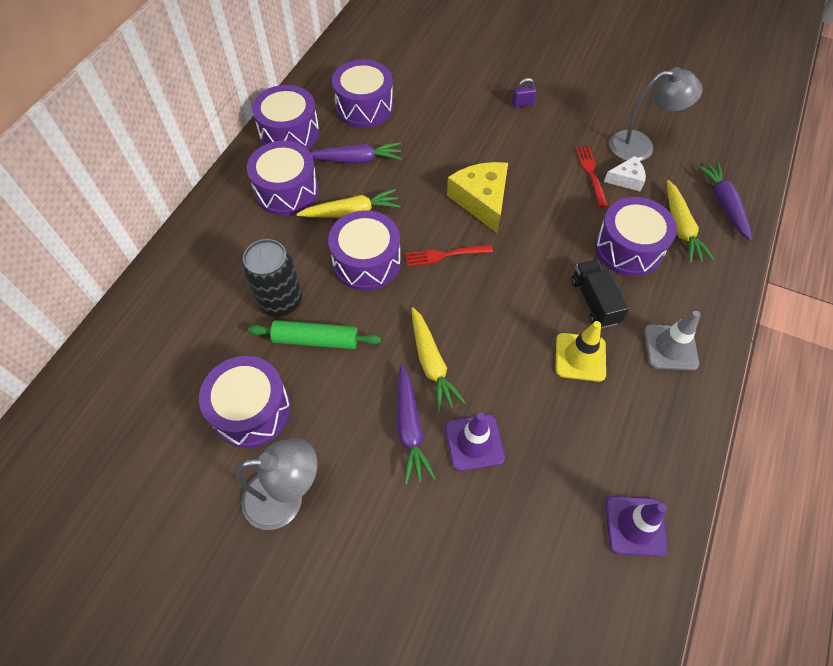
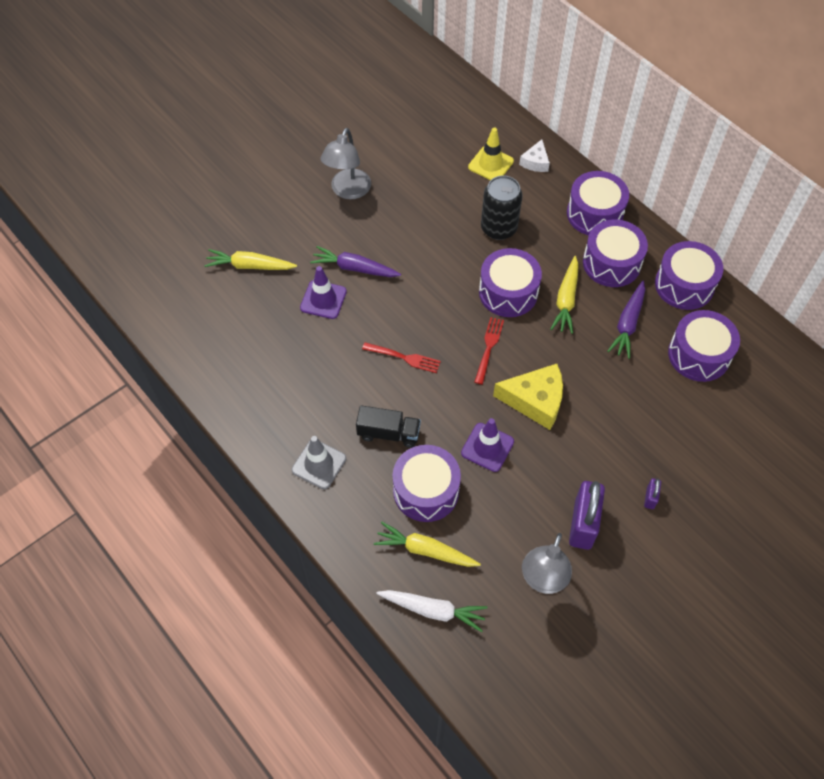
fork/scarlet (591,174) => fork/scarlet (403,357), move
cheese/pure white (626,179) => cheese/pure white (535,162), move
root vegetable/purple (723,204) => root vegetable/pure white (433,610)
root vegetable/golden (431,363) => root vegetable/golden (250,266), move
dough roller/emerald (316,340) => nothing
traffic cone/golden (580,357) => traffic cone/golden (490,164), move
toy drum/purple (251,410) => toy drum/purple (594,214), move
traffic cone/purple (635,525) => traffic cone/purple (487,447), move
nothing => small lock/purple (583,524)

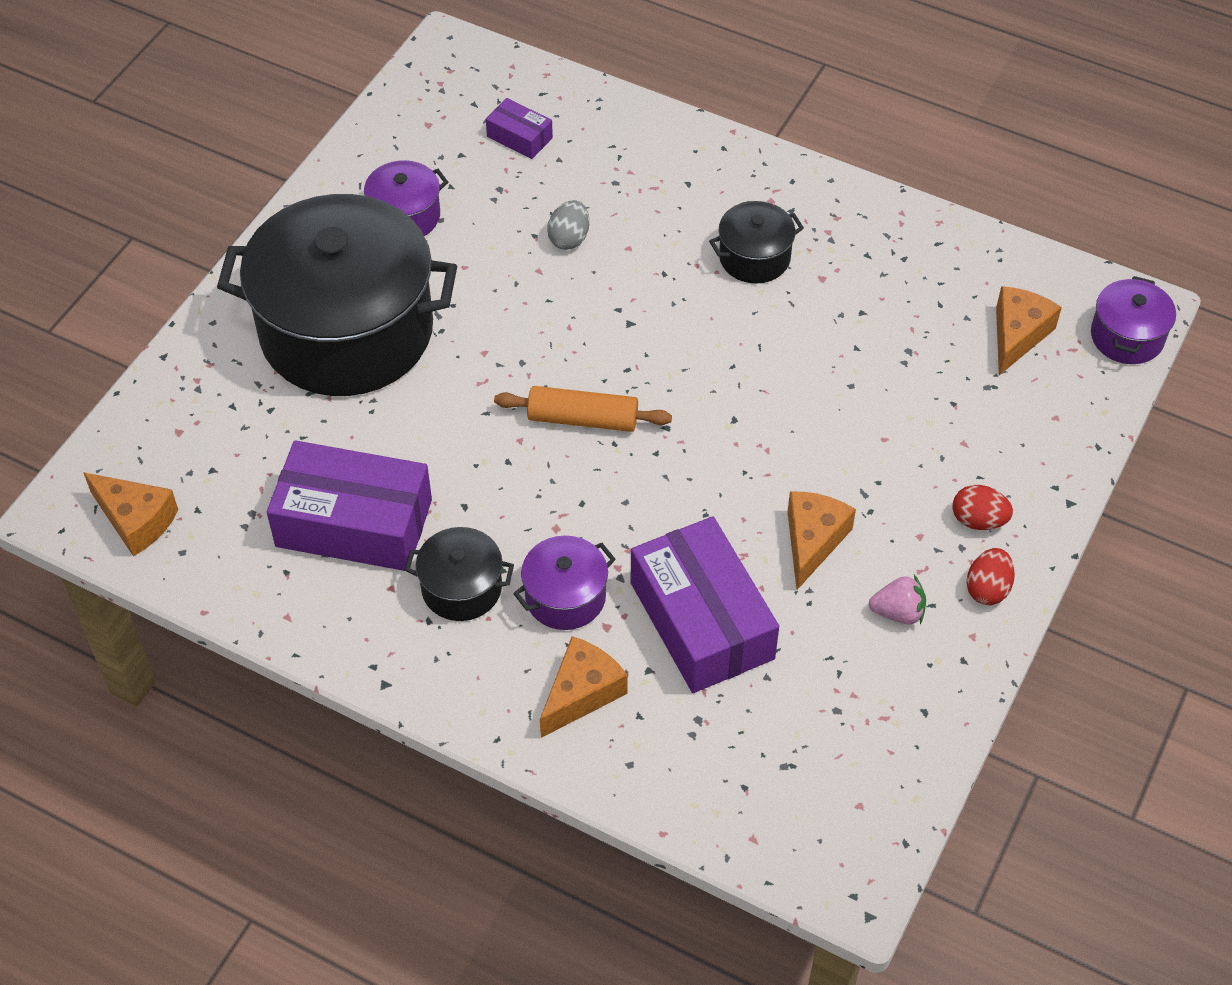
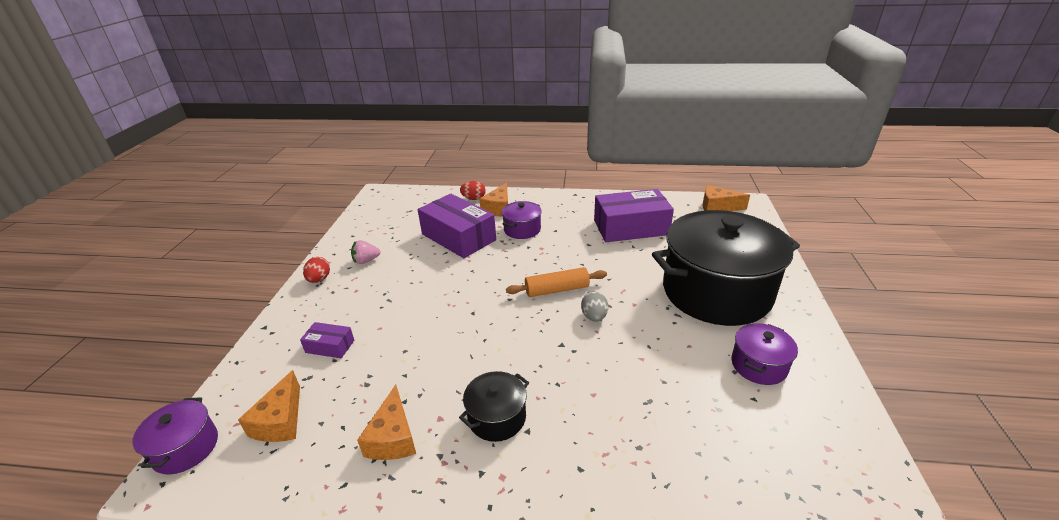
package/purple (519,137) => package/purple (330,346), move
toy egg/gray (569,238) => toy egg/gray (594,317), move
toy egg/scarlet (978,520) => toy egg/scarlet (474,198), move
cheese/orange-coloured (812,541) => cheese/orange-coloured (393,437), move
cooking pot/black (461,588) => nothing

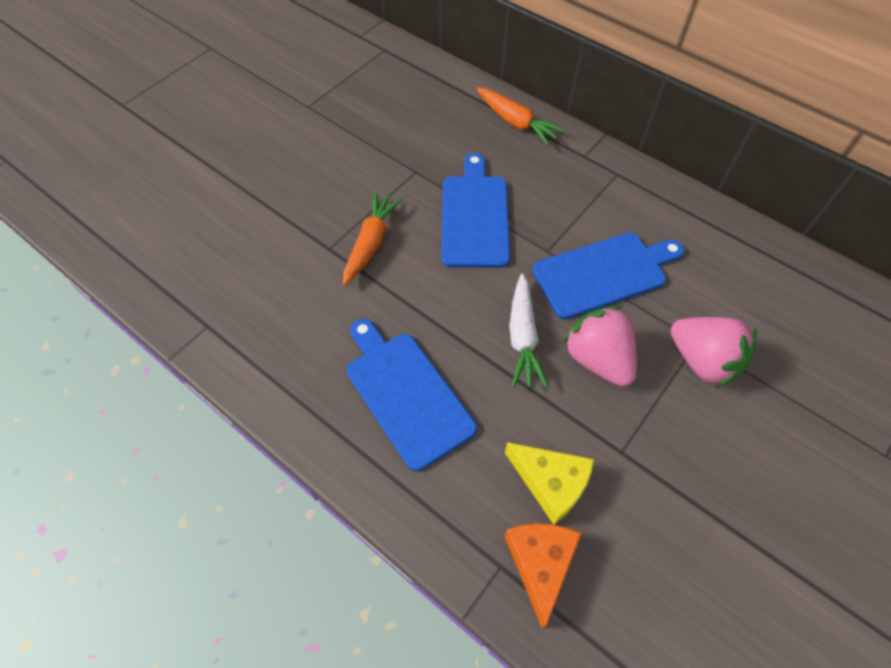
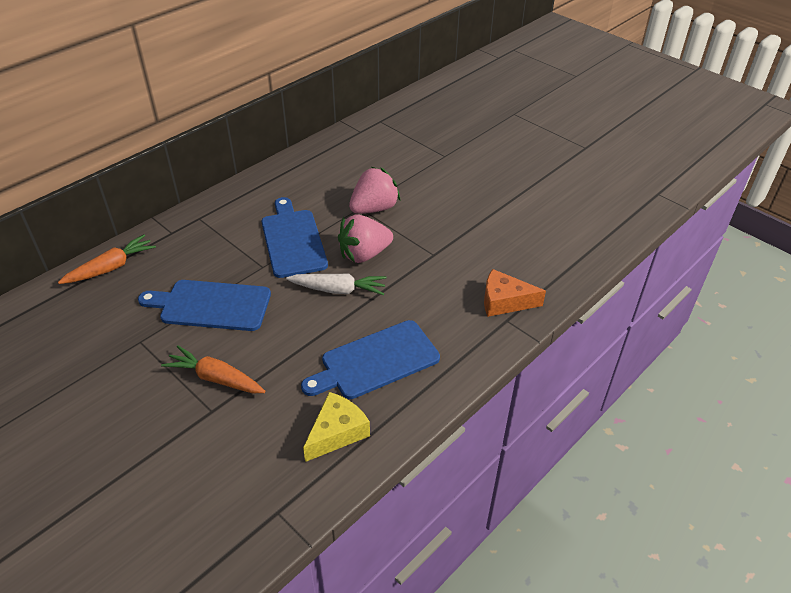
cheese/golden (550,483) => cheese/golden (337,432), move

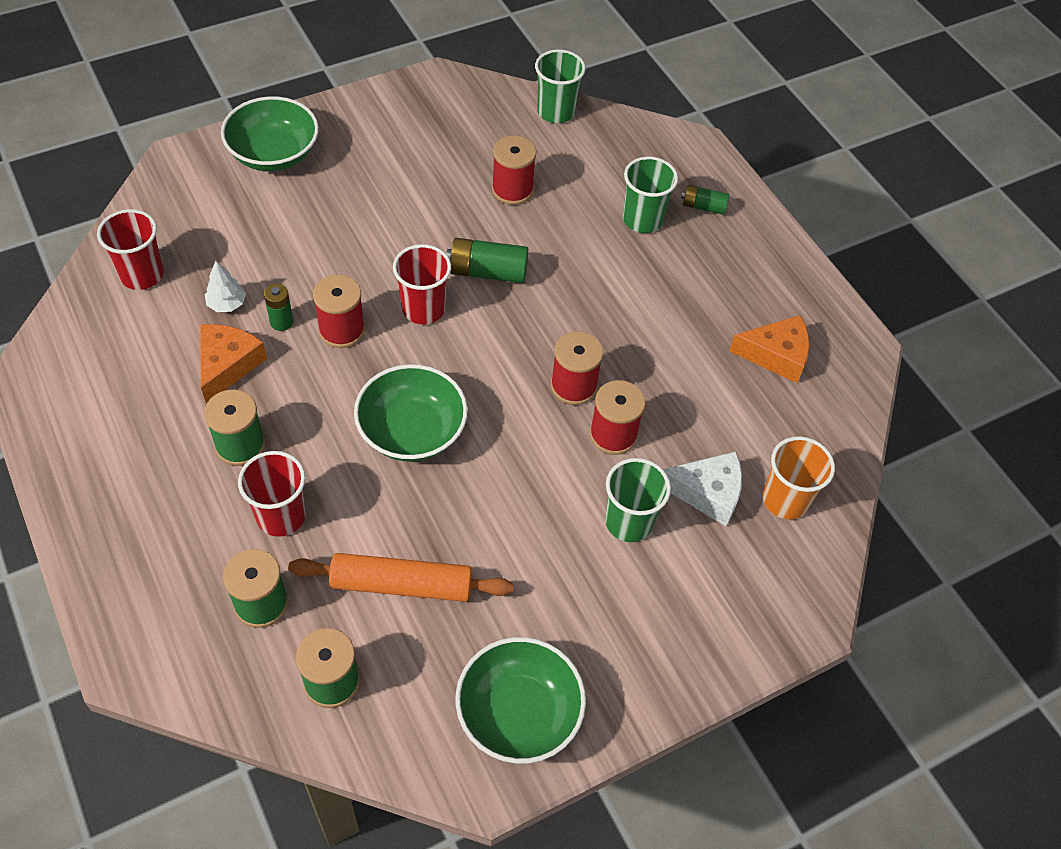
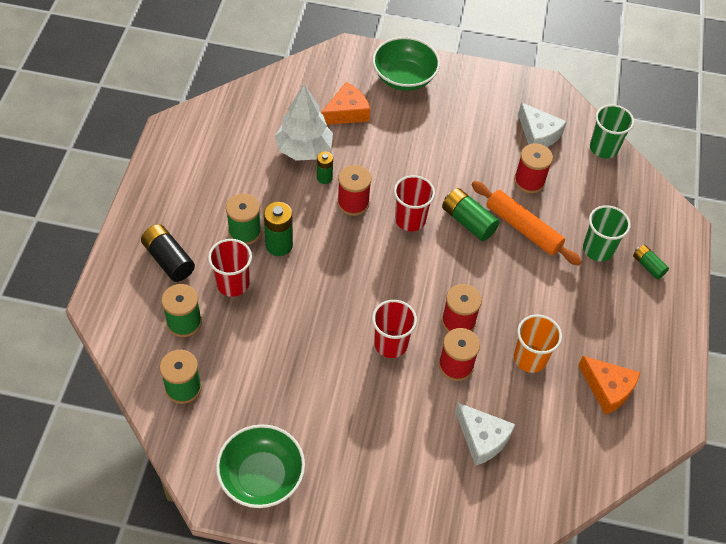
cup/scarlet (142,275) => cup/scarlet (391,344), move
toy tree/pure white (227,304) => toy tree/pure white (304,149), x2.09
cheese/orange-coloured (227,365) => cheese/orange-coloured (346,112), move
bowl/emerald (412,431) => nothing
cup/orange-coloured (785,500) => cup/orange-coloured (530,358), move
cup/emerald (628,522) => nothing
dough roller/orange-coloured (402,584) => dough roller/orange-coloured (523,228), move
nothing => cheese/pure white (538,134)
nothing => battery/emerald (279,245)
nothing => battery/black (168,259)

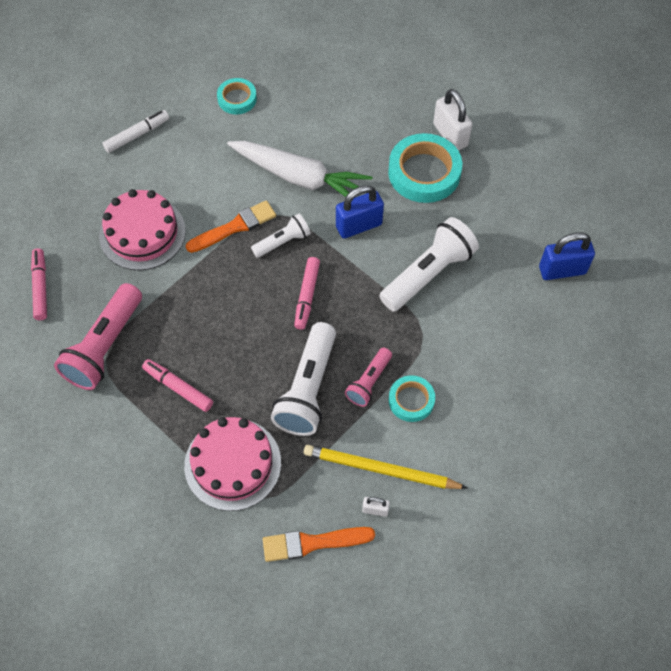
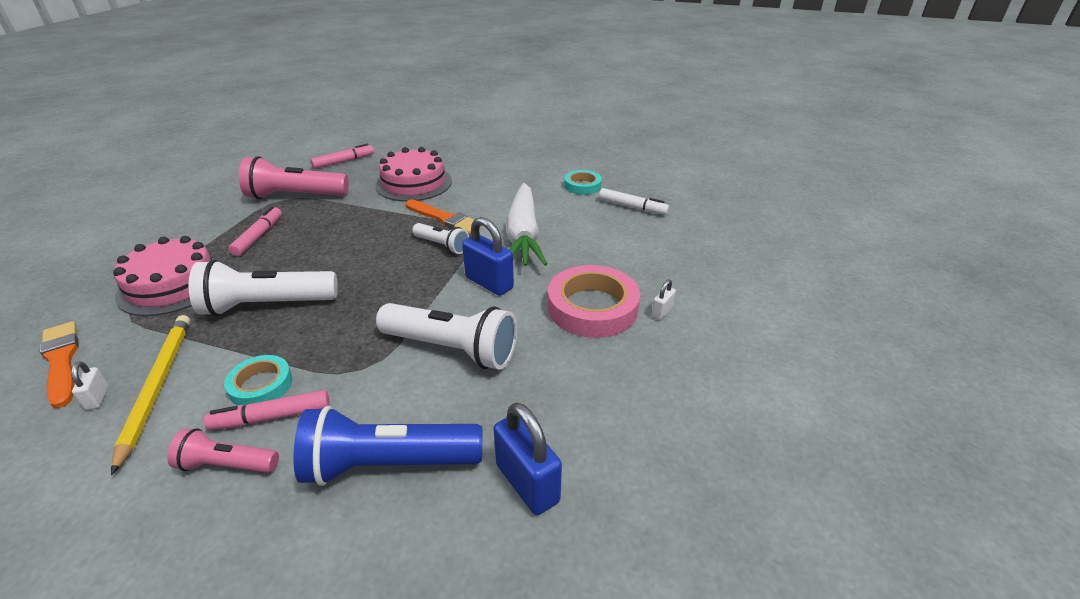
small lock/pure white (450,135) => small lock/pure white (661,312), x0.50
marker/pure white (137,135) => marker/pure white (632,207), move
roll of tape/aqua (424,172) => roll of tape/rose-pink (592,307)
marker/rose-pink (307,296) => marker/rose-pink (272,417), move
torch/rose-pink (369,382) => torch/rose-pink (227,465), move
nothing => torch/blue (388,464)

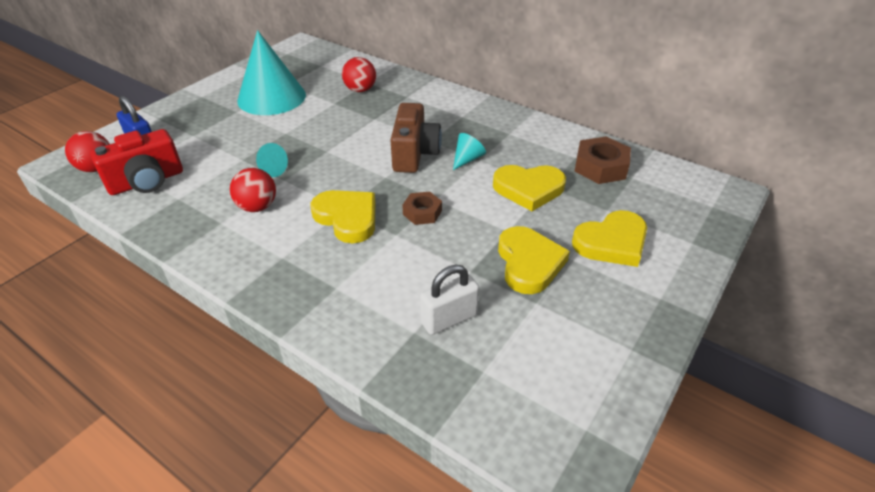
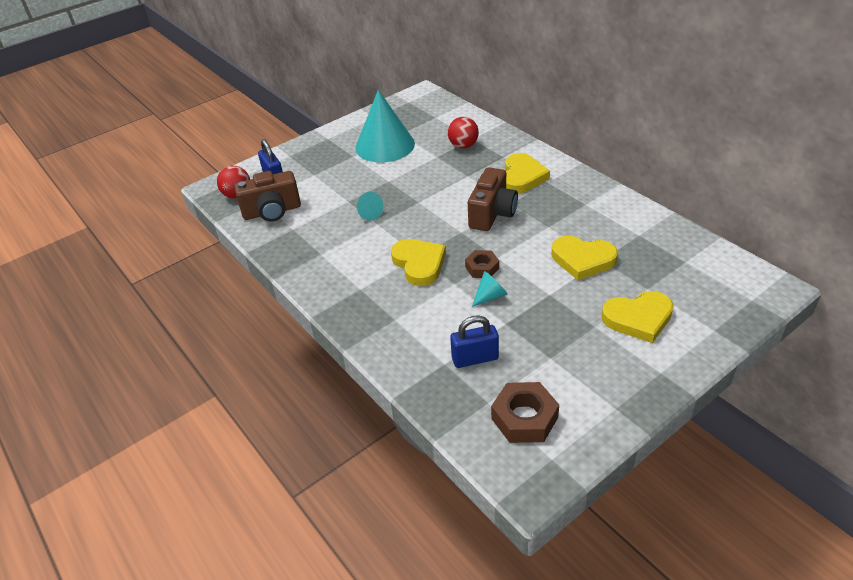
camera/scarlet (147,182) => camera/dark brown (272,211)
cone shape/aqua (467,159) => cone shape/aqua (490,296), move
nut/dark brown (600,167) => nut/dark brown (524,418), move
sphere/scarlet (257,207) => nothing
heart/golden (529,263) => heart/golden (522,177), move
small lock/pure white (449,319) => small lock/blue (475,358)

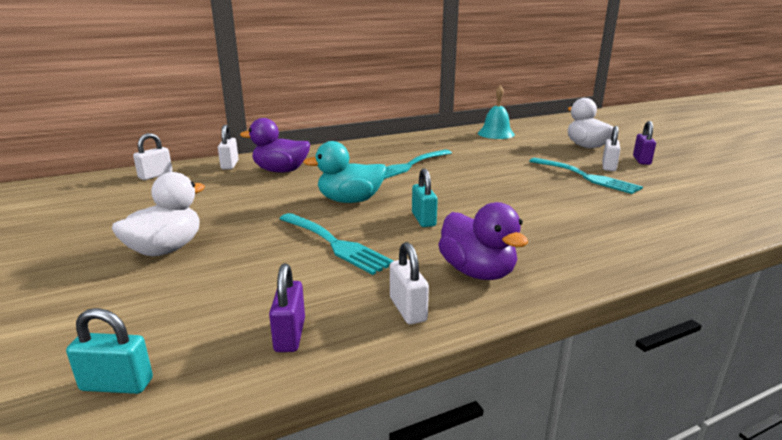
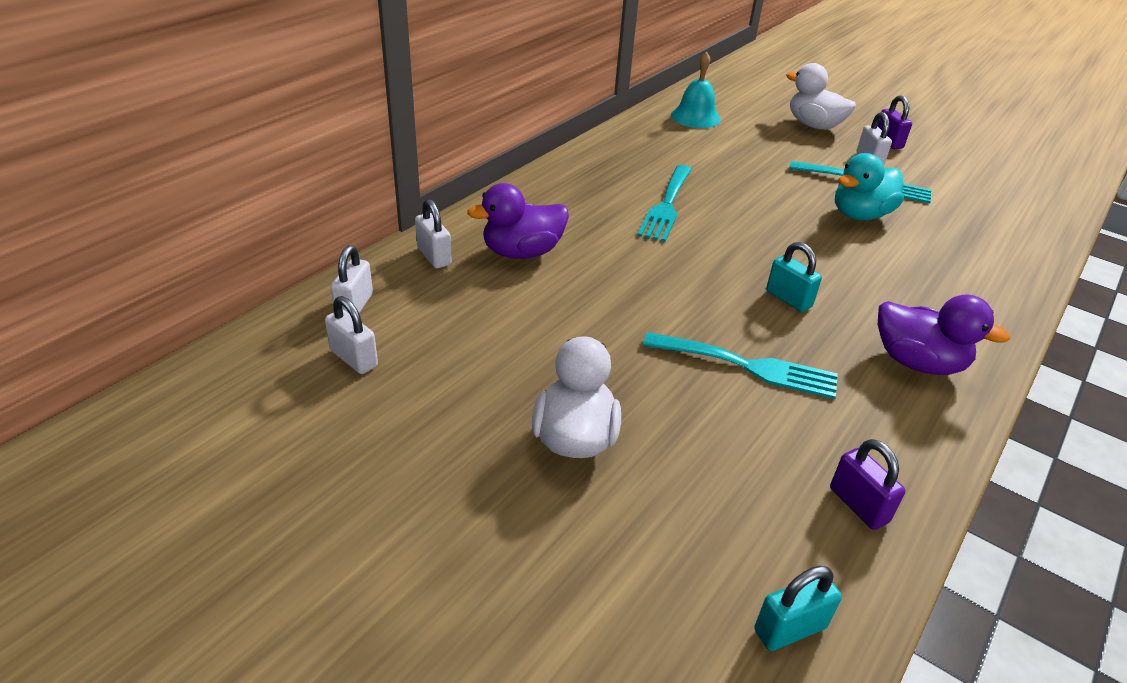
rubber duck/aqua (350,200) => rubber duck/aqua (860,215), move
small lock/pure white (408,309) => small lock/pure white (354,358), move

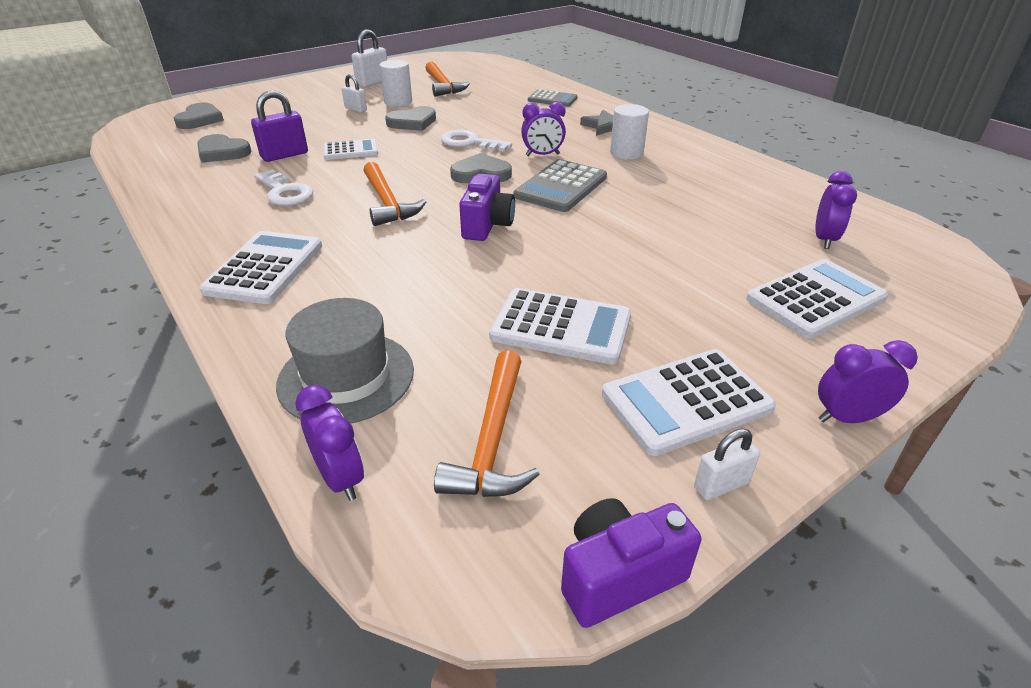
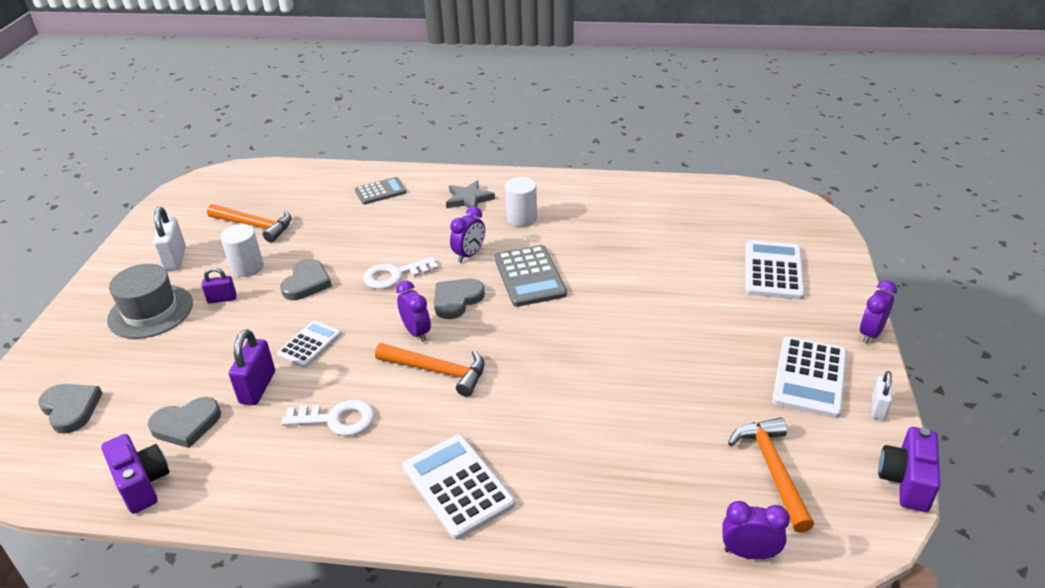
small lock/pure white (356,109) => small lock/purple (222,299)
clock/purple (824,239) => clock/purple (416,332), move
camera/purple (487,225) => camera/purple (142,484), move
adding machine/pure white (561,327) => nothing
hat/gray (346,377) => hat/gray (150,311), move
carpenter's hammer/orange-coloured (492,439) => carpenter's hammer/orange-coloured (772,470), 150 degrees counterclockwise

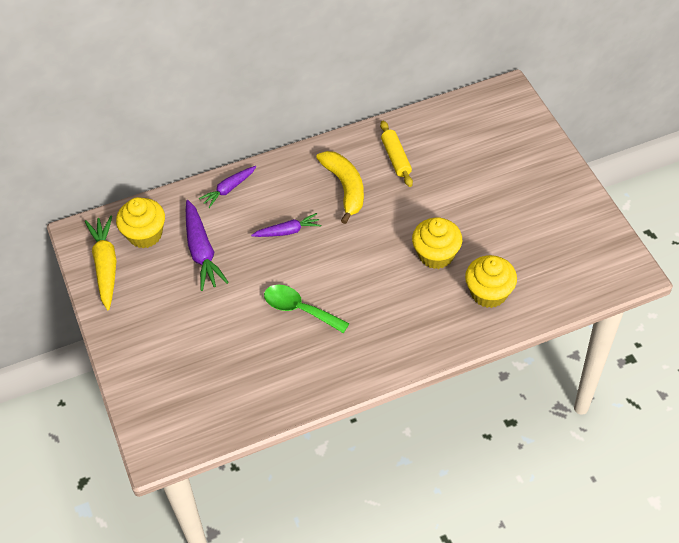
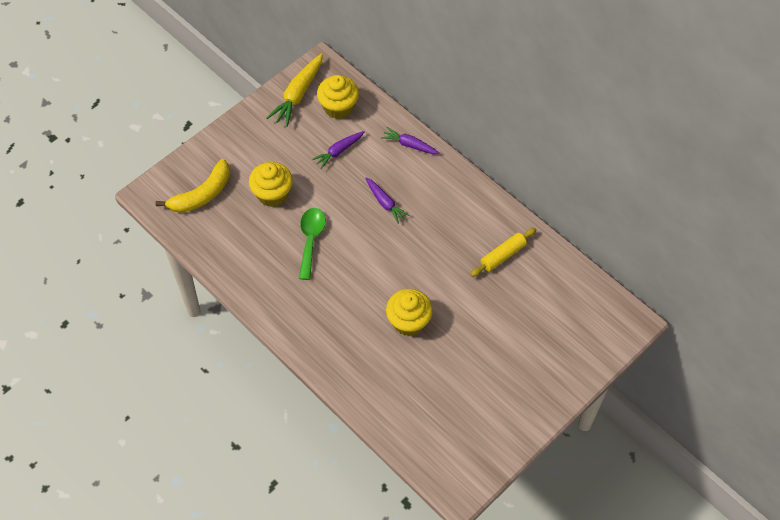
banana fruit/golden (345,188) => banana fruit/golden (202,194), move
root vegetable/purple (201,251) => root vegetable/purple (339,151), x0.62
root vegetable/golden (106,266) => root vegetable/golden (298,95), 150 degrees clockwise
cupcake/golden (489,293) => cupcake/golden (272,194), move

